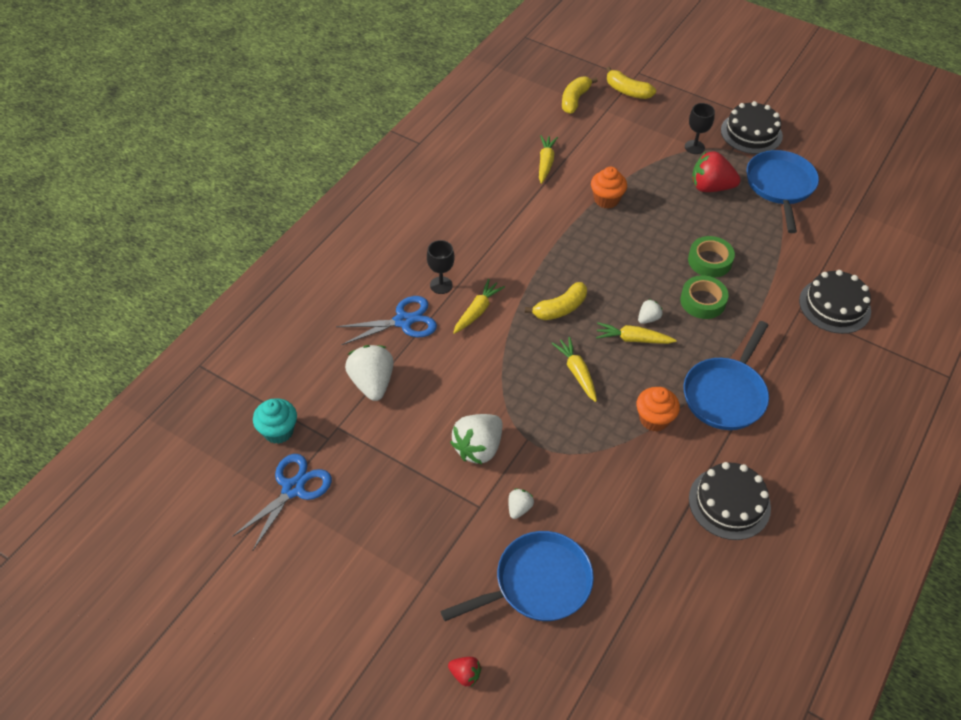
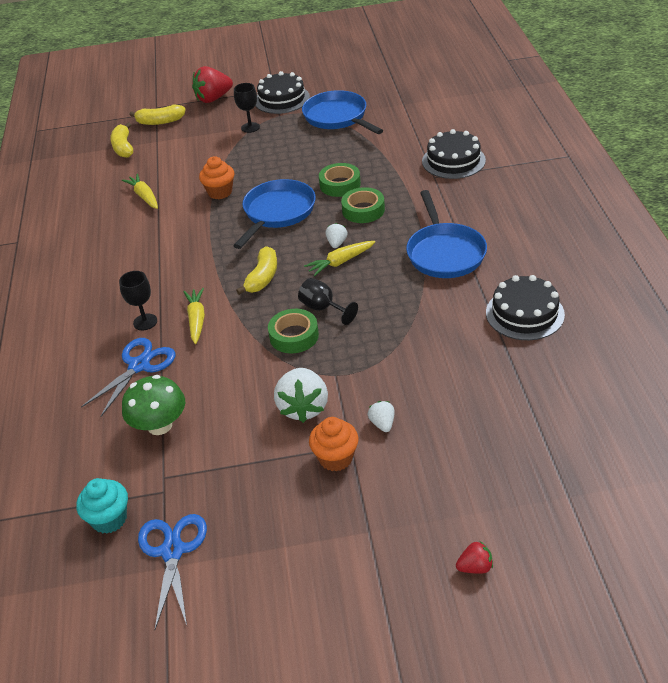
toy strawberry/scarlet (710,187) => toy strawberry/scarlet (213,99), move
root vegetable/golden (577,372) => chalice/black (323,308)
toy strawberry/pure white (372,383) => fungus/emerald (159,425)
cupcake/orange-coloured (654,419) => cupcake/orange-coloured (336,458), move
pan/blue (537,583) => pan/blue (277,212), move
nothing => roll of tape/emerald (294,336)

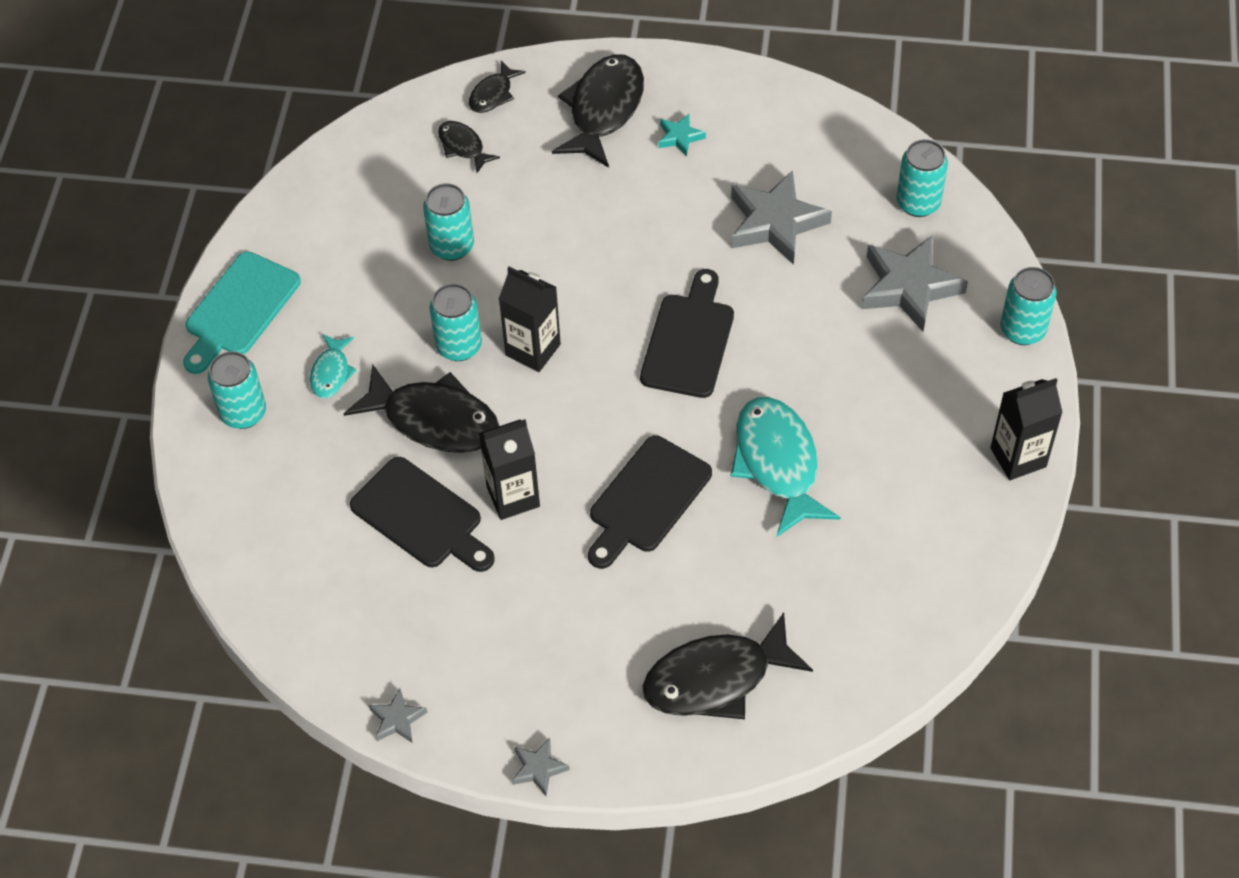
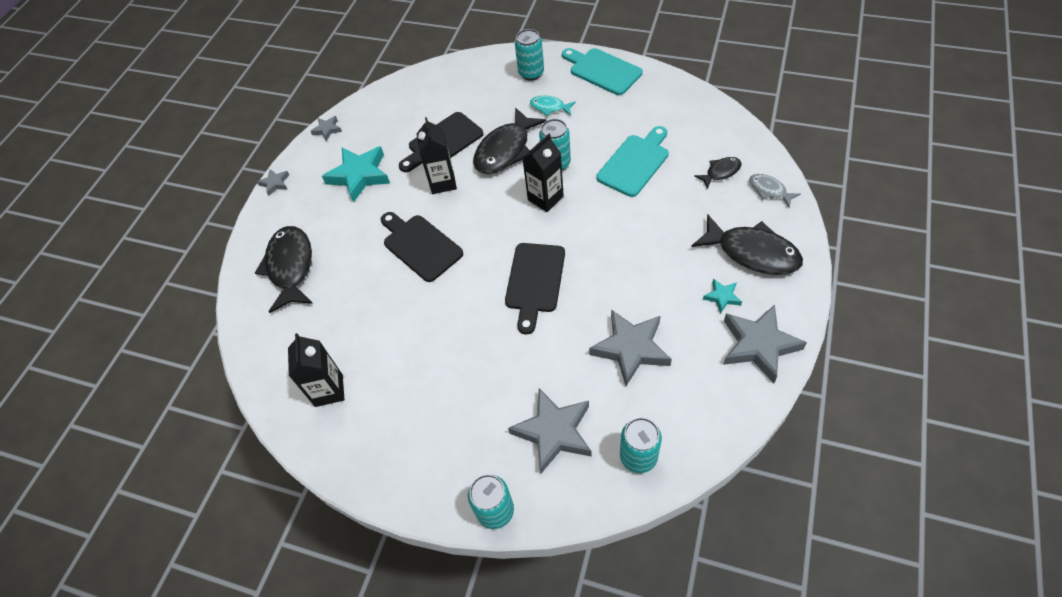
fish/black (493,94) => fish/gray (769,190)
soda can/aqua (452,246) => bread board/aqua (635,163)
bread board/black (689,340) => bread board/black (534,281), 75 degrees clockwise
carton/black (1018,457) => carton/black (329,390), move
fish/aqua (778,463) => nothing
nothing => star/aqua (359,175)
nothing => star/gray (759,345)

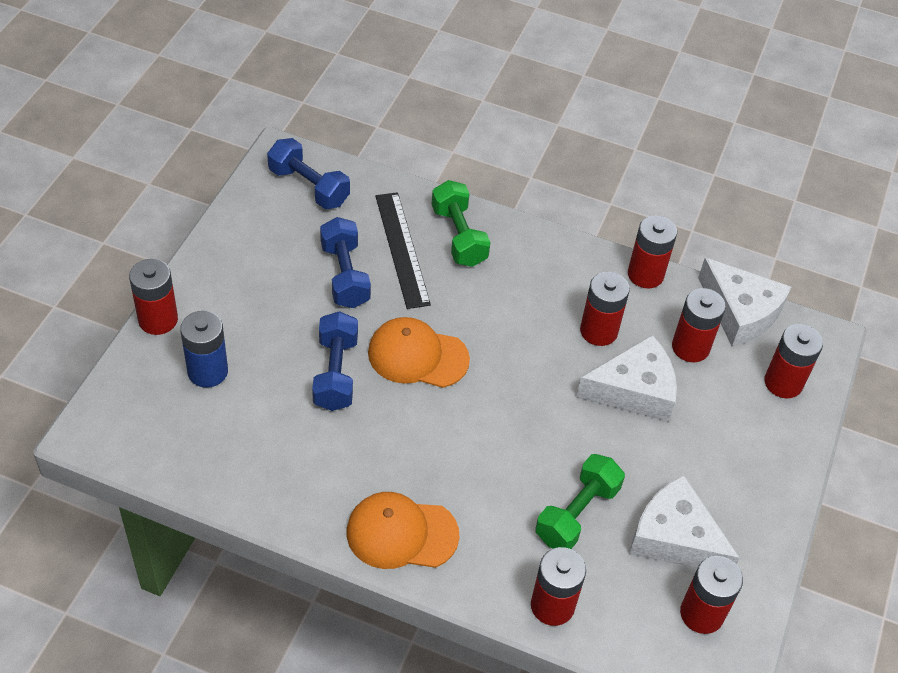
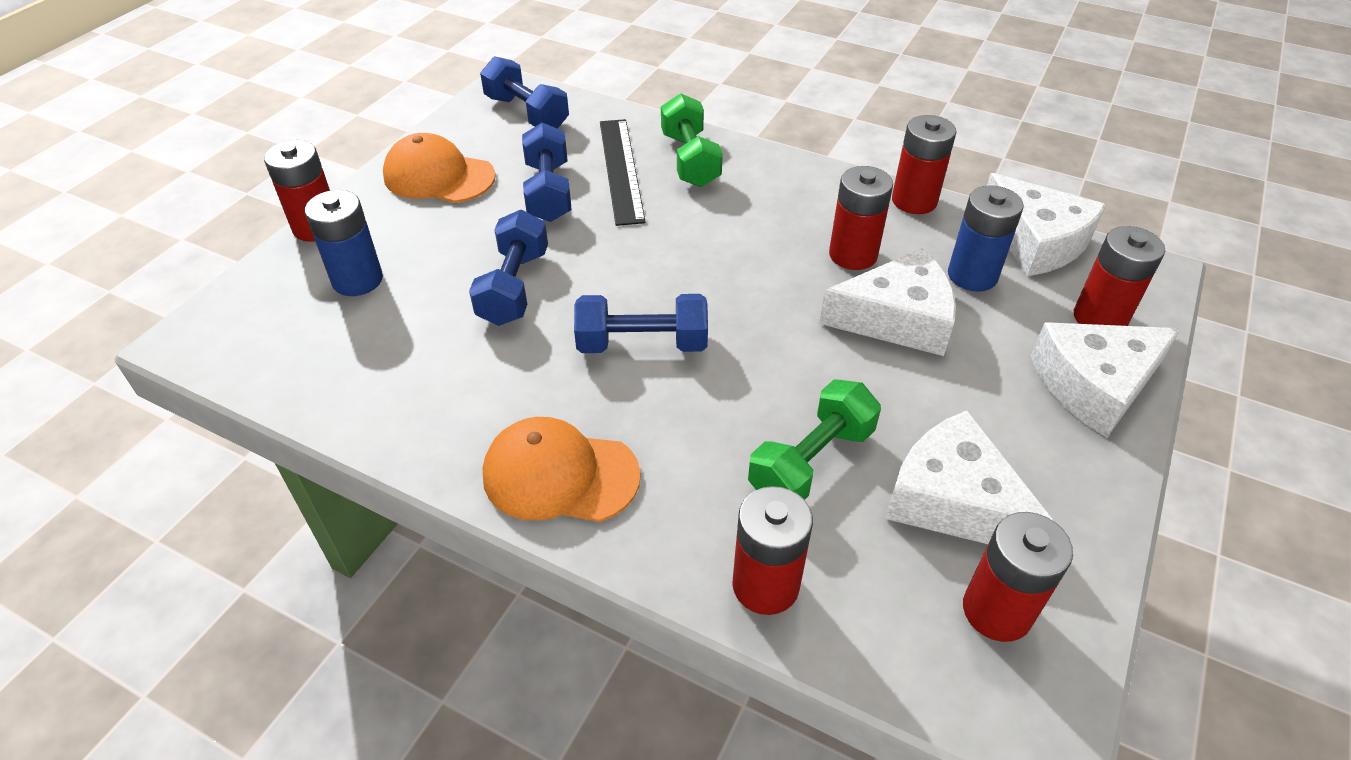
battery/scarlet (690,347) => battery/blue (972,275)
baseball cap/orange-coloured (417,356) => baseball cap/orange-coloured (439,176), move
nothing => hand weight/blue (642,344)
nothing => cheese/pure white (1094,385)

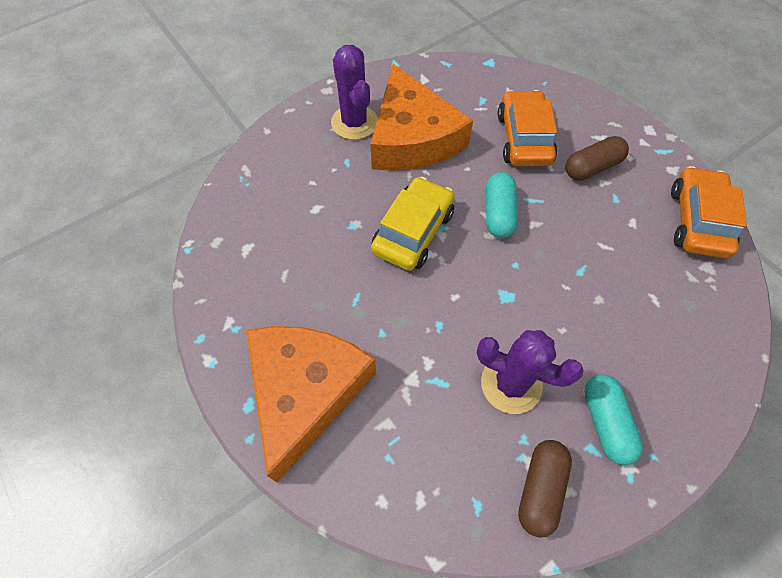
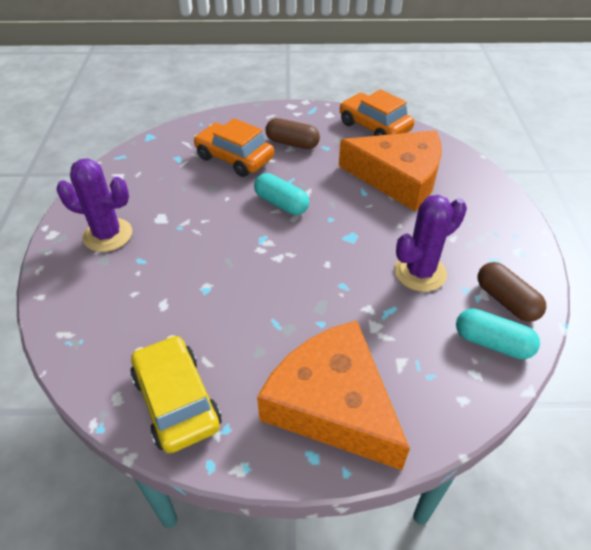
cheese/orange-coloured (412,138) => cheese/orange-coloured (398,178), move
pill/dark brown (592,167) => pill/dark brown (292,143), 75 degrees counterclockwise
automobile/golden (413,232) => automobile/golden (176,401), move
pill/aqua (605,422) => pill/aqua (492,343), move

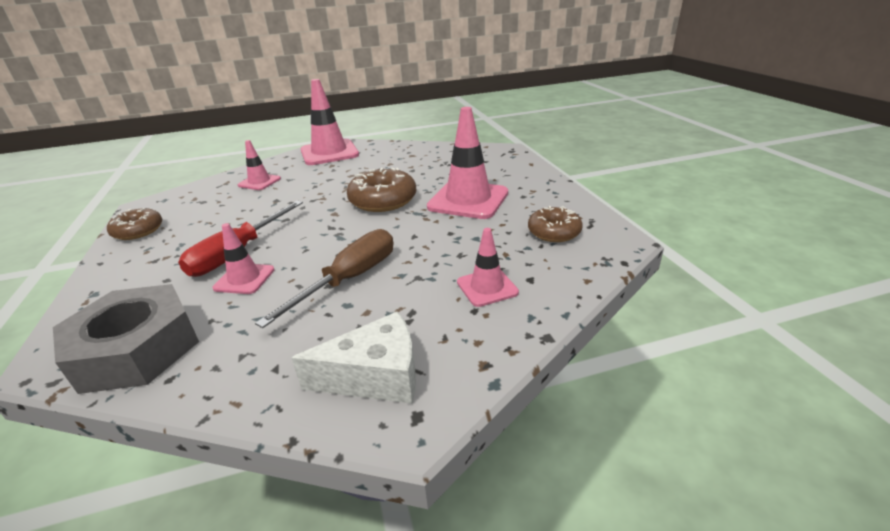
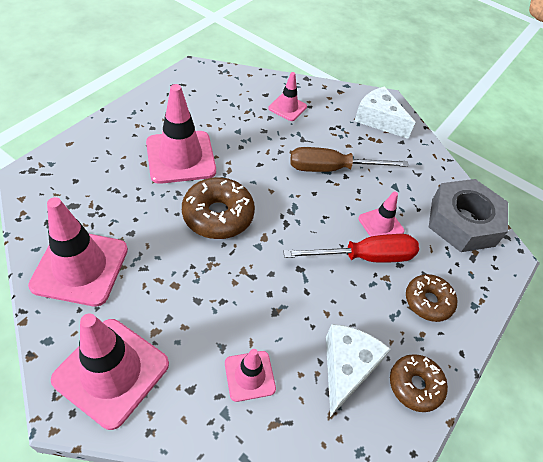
donut/dark brown (554,232) => donut/dark brown (428,301), move
nothing => traffic cone/rose-pink (80,267)
nothing => cheese/pure white (347,368)

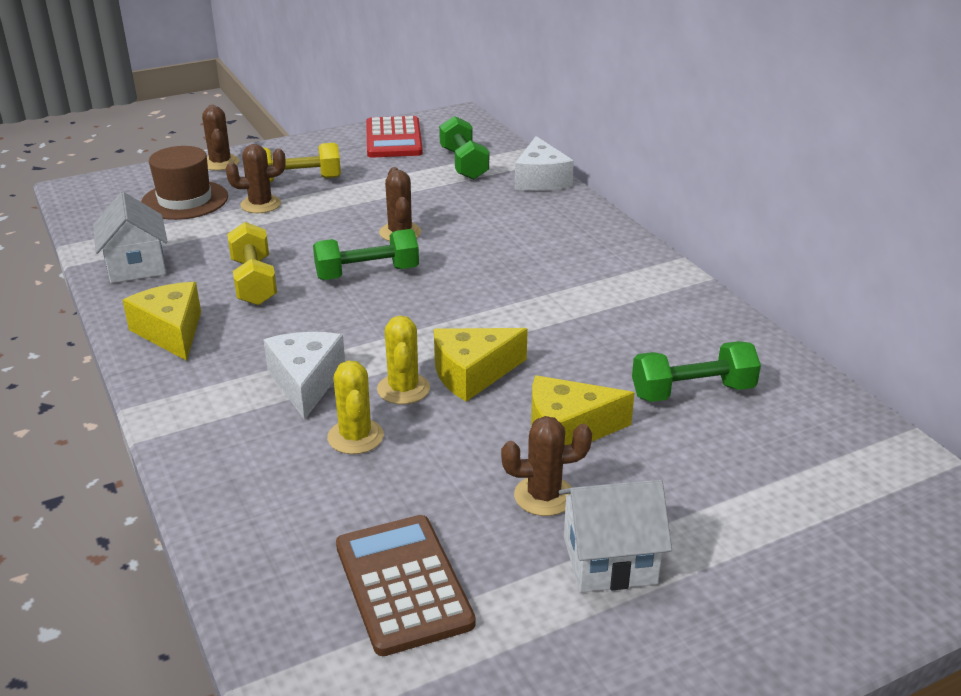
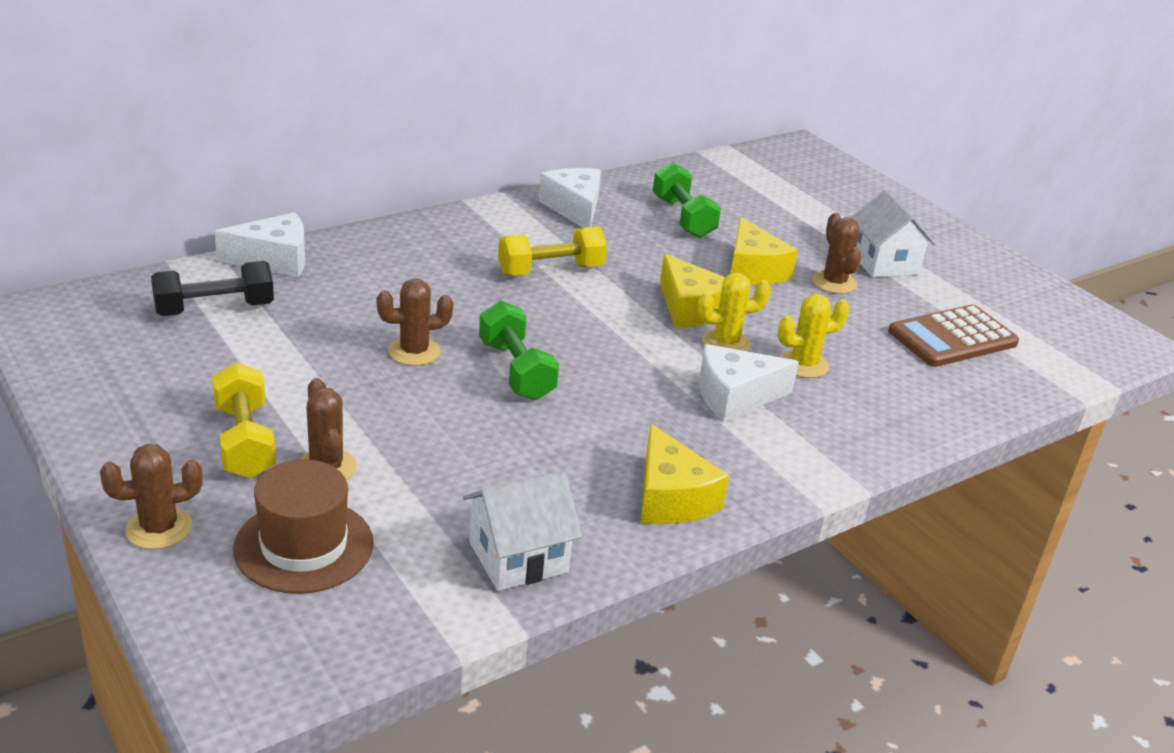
adding machine/scarlet (393,139) => nothing
hand weight/emerald (463,164) => hand weight/black (214,309)
hand weight/golden (254,282) => hand weight/golden (550,270), move
cheese/golden (171,332) => cheese/golden (671,497), 75 degrees counterclockwise
nothing => cheese/pure white (574,208)

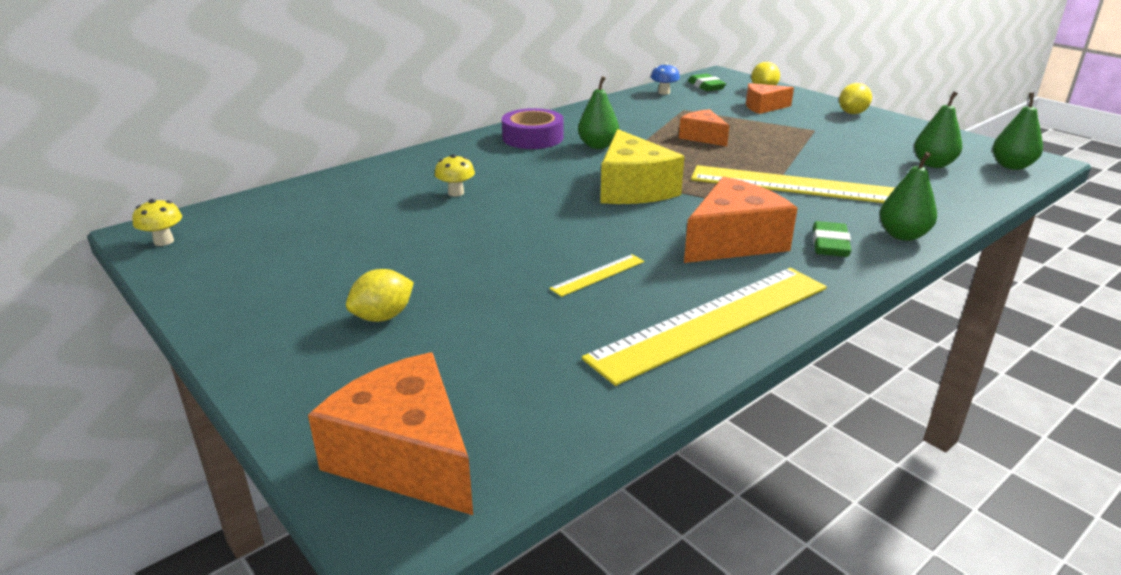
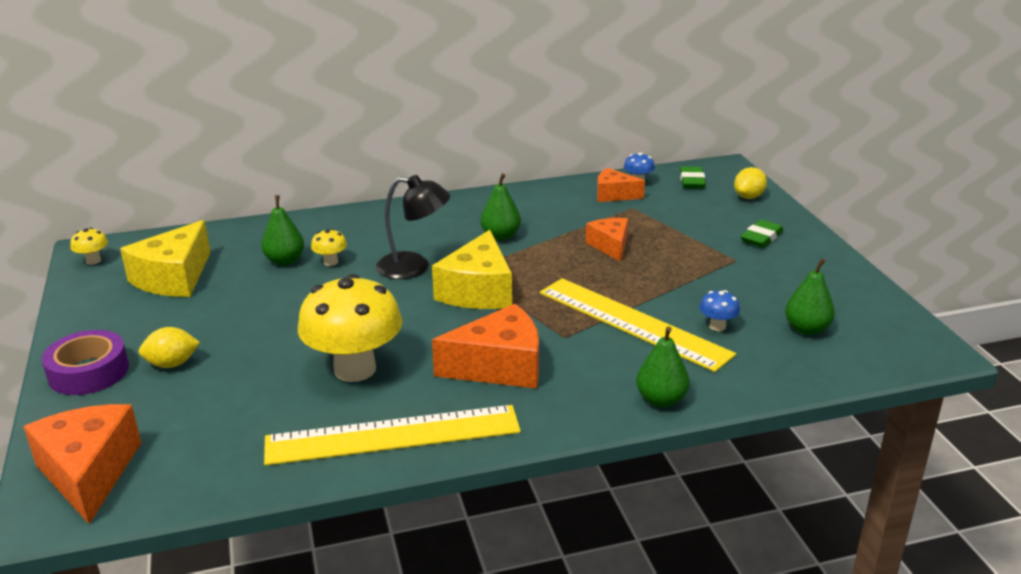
cheese/orange-coloured (763,107) => cheese/orange-coloured (614,195), move
lemon/golden (852,113) => nothing
pear/emerald (1011,166) => pear/emerald (285,260), move
roll of tape/purple (533,138) => roll of tape/purple (89,372), move
gum eraser/emerald (830,244) => gum eraser/emerald (761,237), move
measuring stick/golden (598,275) => fungus/golden (355,369)
nothing => reading lamp/black (414,267)
nothing => cheese/golden (174,278)
nothing => fungus/blue (717,326)

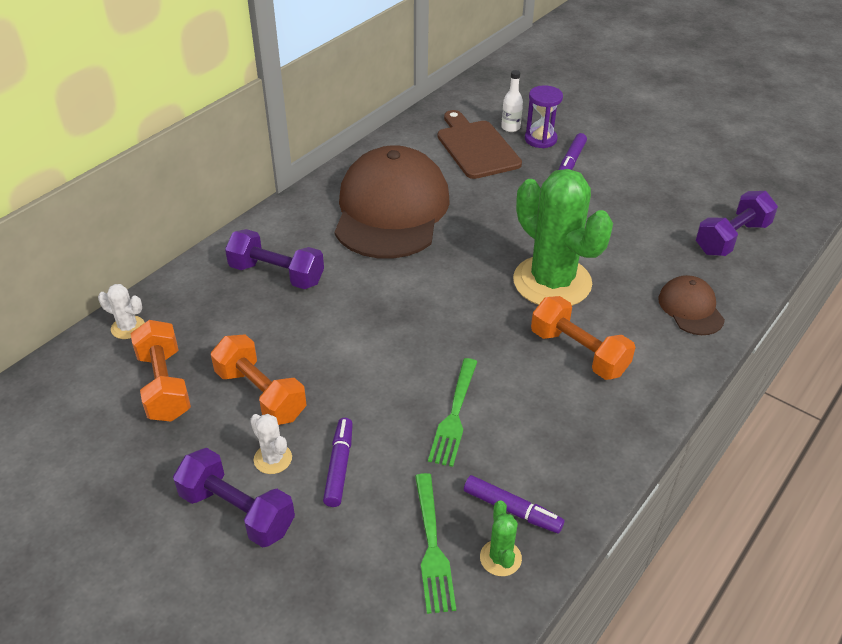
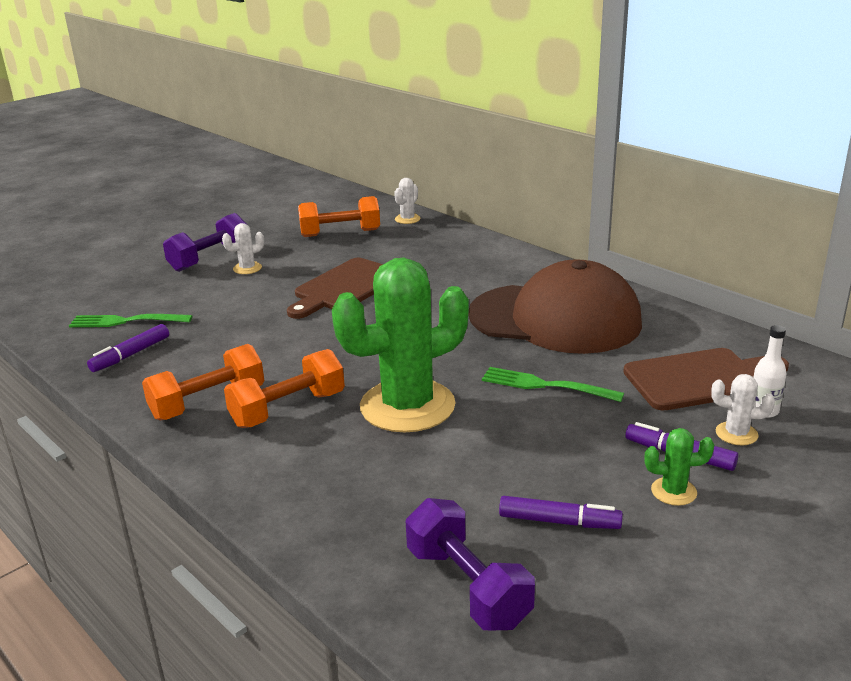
sand timer/purple (540,139) => saguaro cactus/pure white (736,434)
hand weight/purple (277,274) => nothing
baseball cap/dark brown (690,308) => nothing
hand weight/orange-coloured (261,394) => hand weight/orange-coloured (208,403), move
fork/emerald (454,415) => fork/emerald (545,385), move
marker/purple (339,466) => marker/purple (559,521), move
saguaro cactus/emerald (500,558) => saguaro cactus/emerald (673,491), move
nothing => bread board/dark brown (345,287)

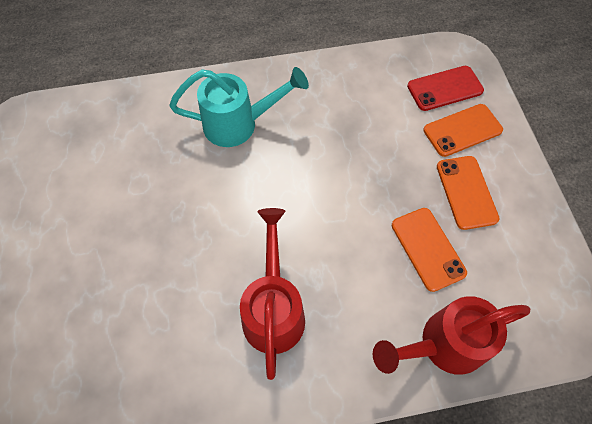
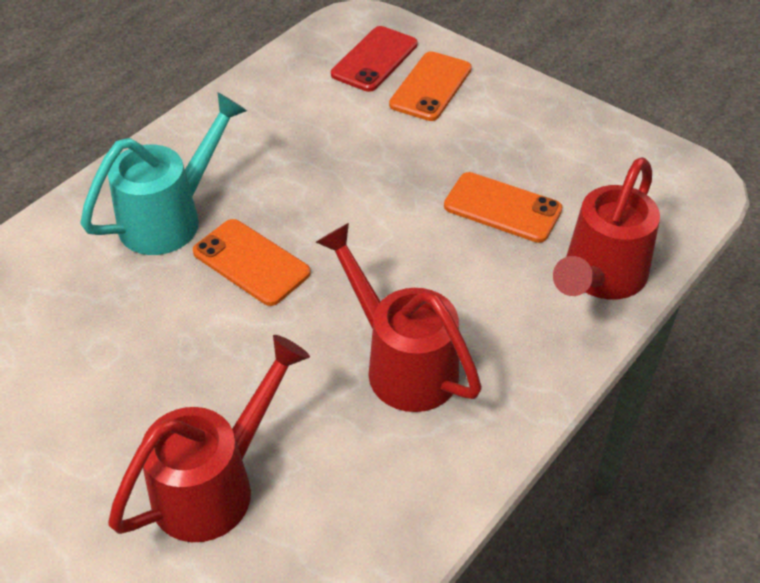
phone/orange-coloured (466,192) => phone/orange-coloured (251,262), move
nothing => watering can/scarlet (217,483)

